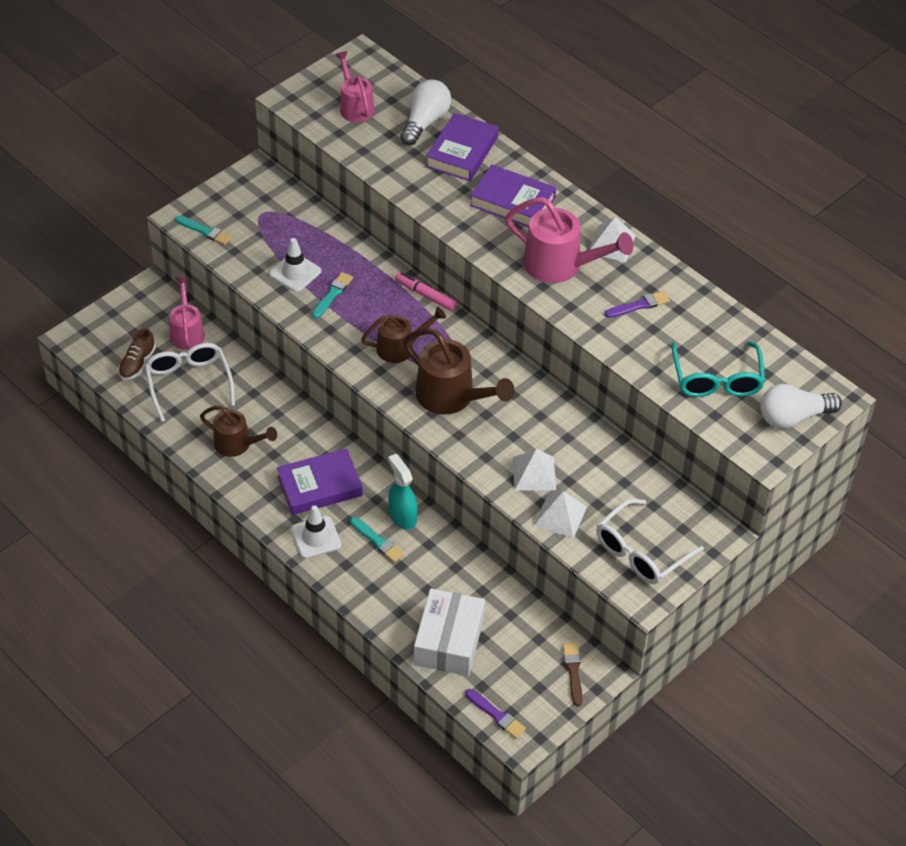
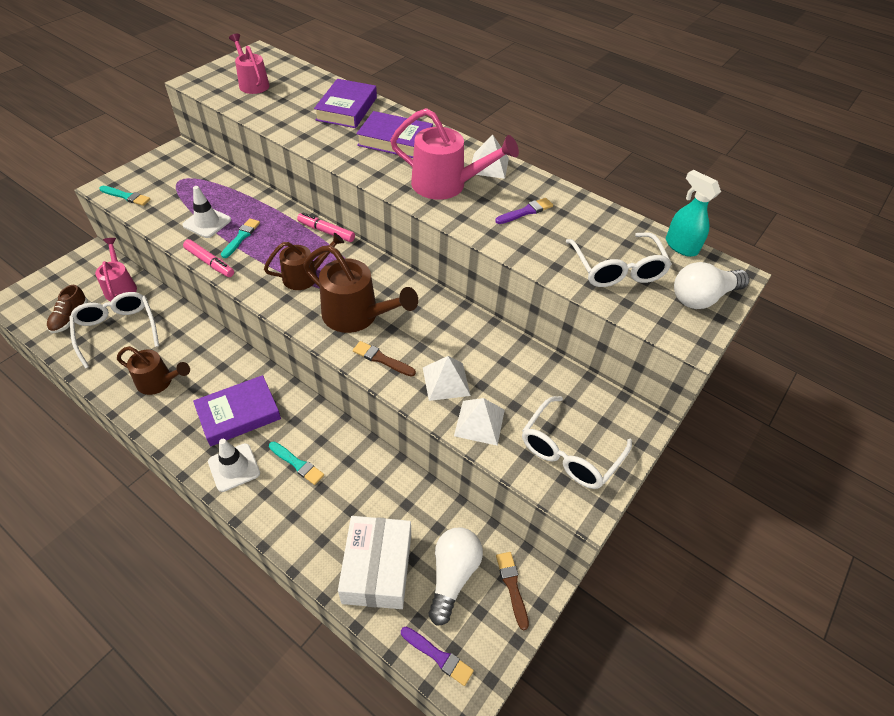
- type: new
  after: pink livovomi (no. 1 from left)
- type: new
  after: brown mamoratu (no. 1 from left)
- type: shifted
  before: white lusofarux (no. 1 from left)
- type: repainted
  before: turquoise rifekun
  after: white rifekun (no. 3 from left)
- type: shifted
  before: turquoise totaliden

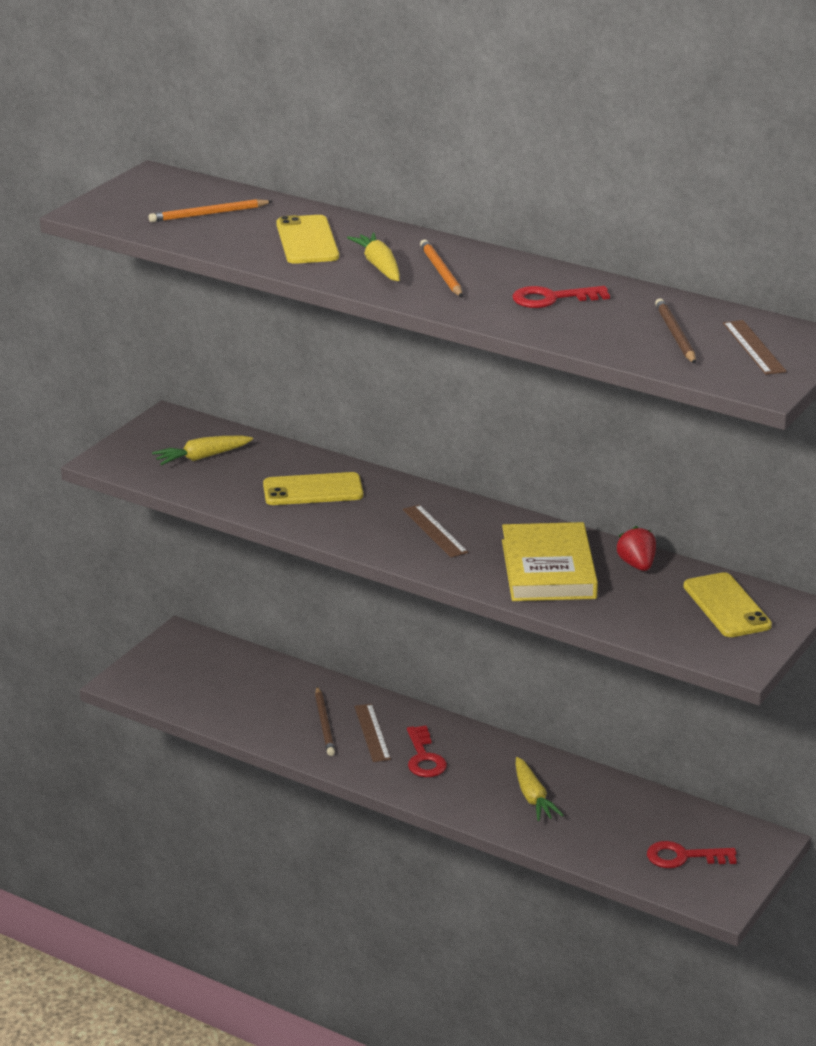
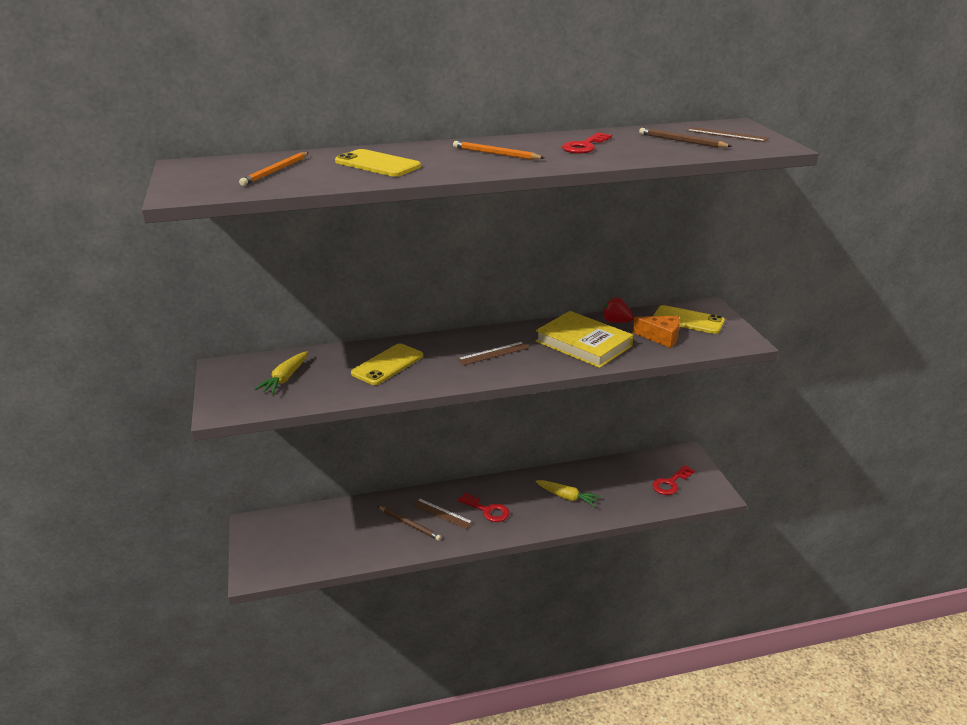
- type: rotated
  before: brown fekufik (no. 2 from left)
  turn: -45
- type: new
  after: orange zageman
- type: gone
  before: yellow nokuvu (no. 2 from left)

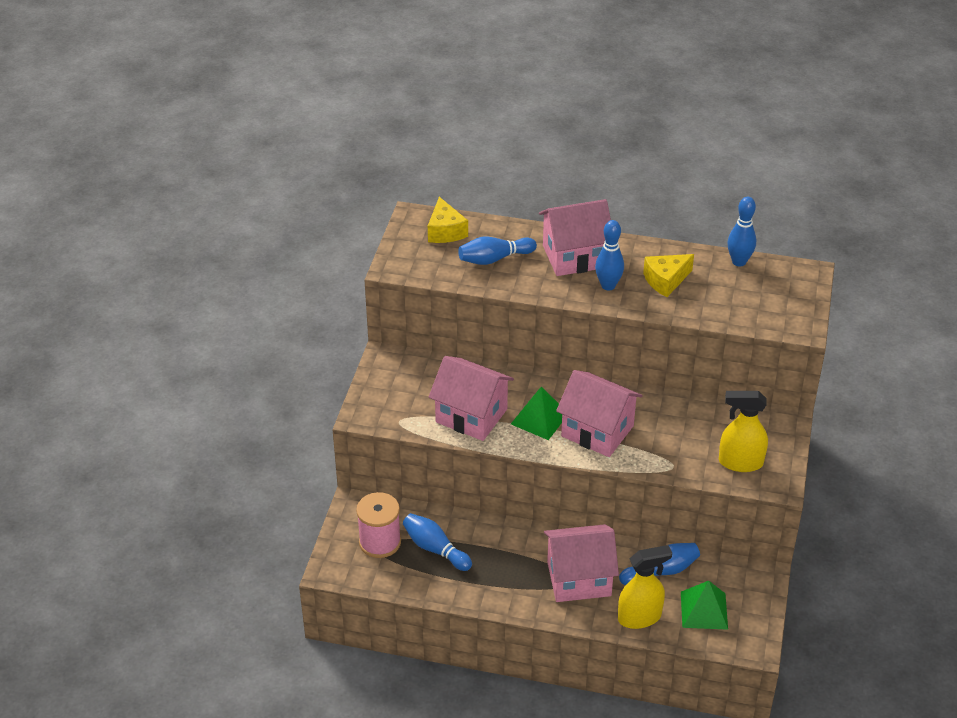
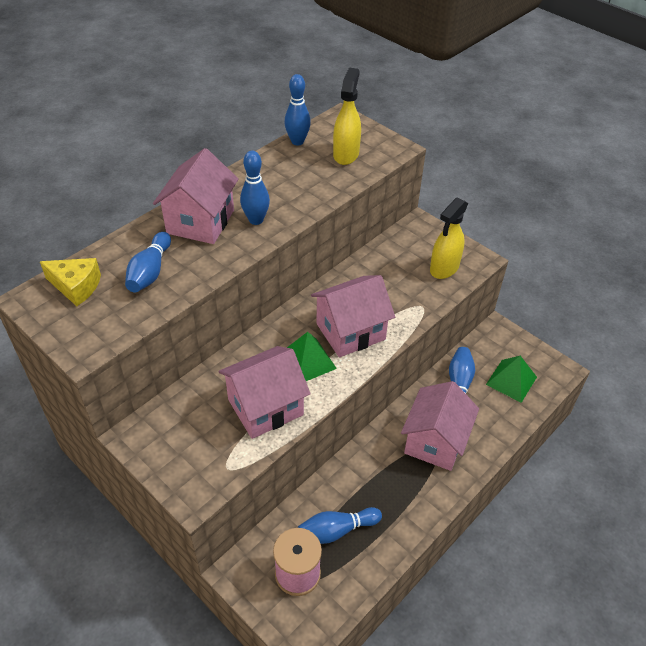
- type: shifted
  before: yellow totaliden (no. 1 from left)
- type: gone
  before: yellow zageman (no. 2 from left)

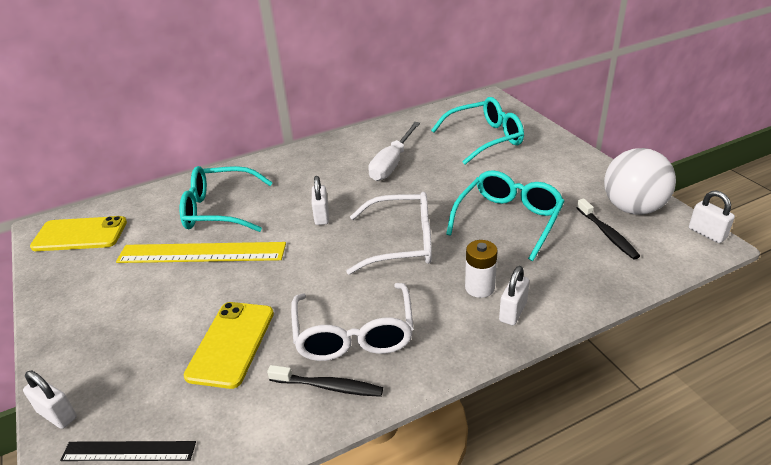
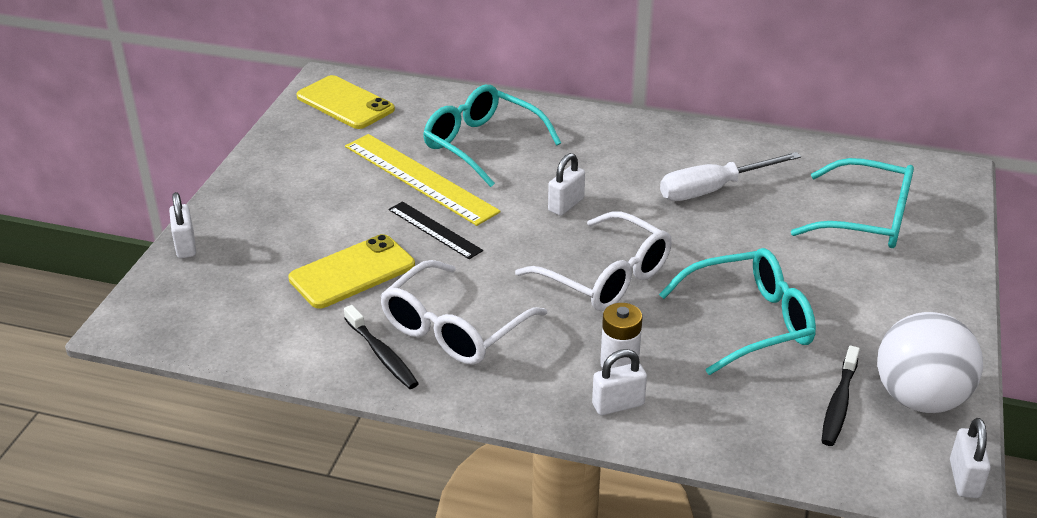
- type: shifted
  before: black fekufik

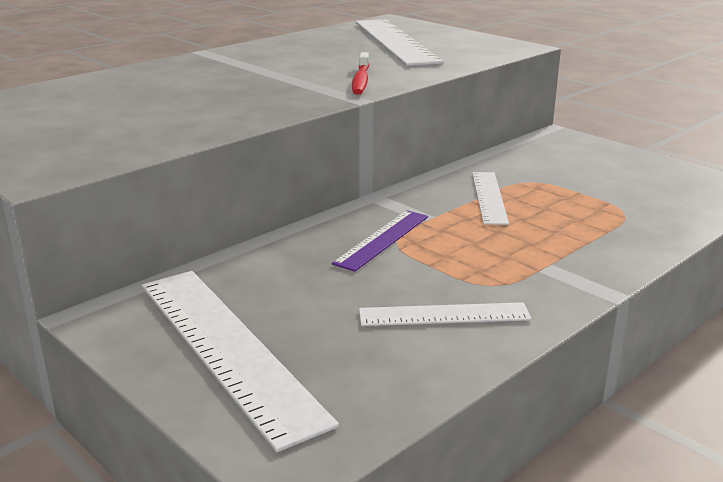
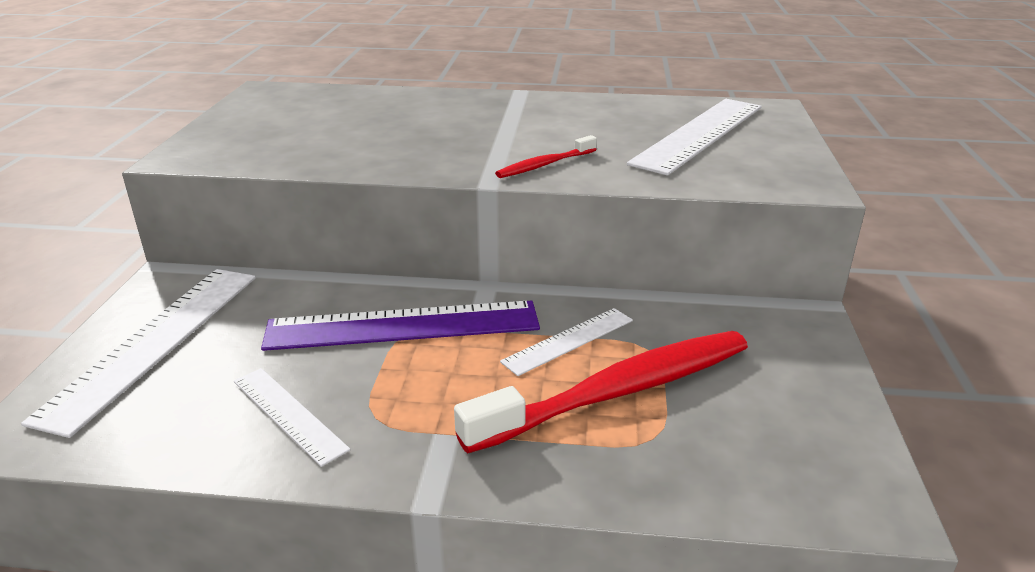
- type: scaled
  before: purple fekufik
  scale: 1.83
- type: new
  after: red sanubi (no. 2 from left)

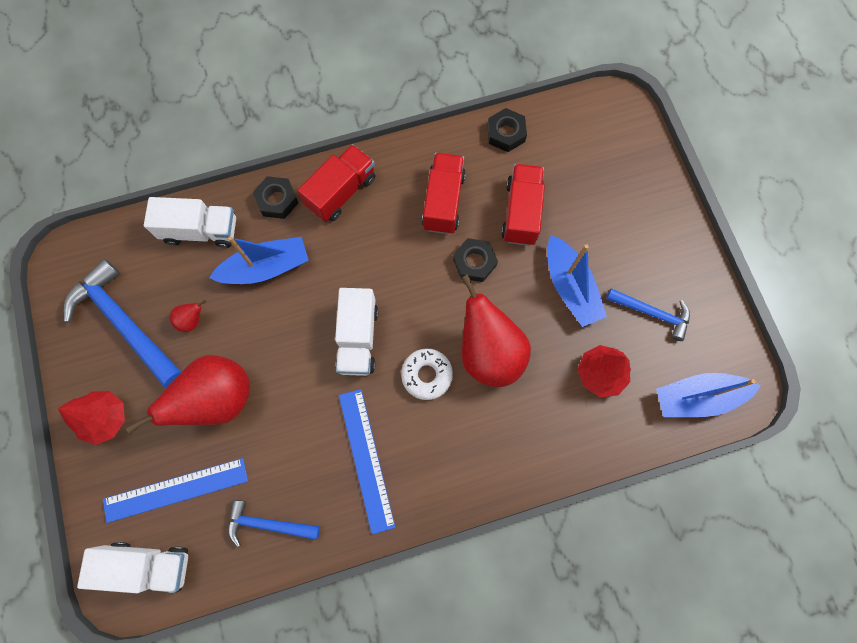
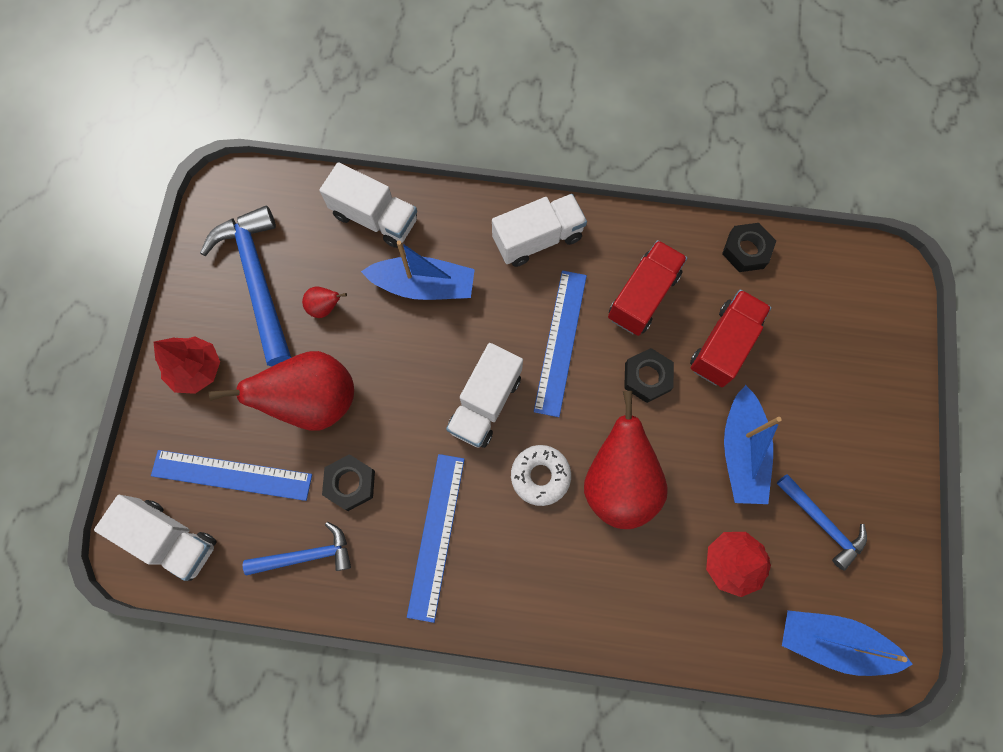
- type: rotated
  before: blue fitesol (no. 2 from left)
  turn: 135
- type: shifted
  before: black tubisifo (no. 1 from left)
- type: repainted
  before: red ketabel (no. 1 from left)
  after: white ketabel (no. 4 from left)
- type: new
  after: blue fekufik (no. 3 from left)

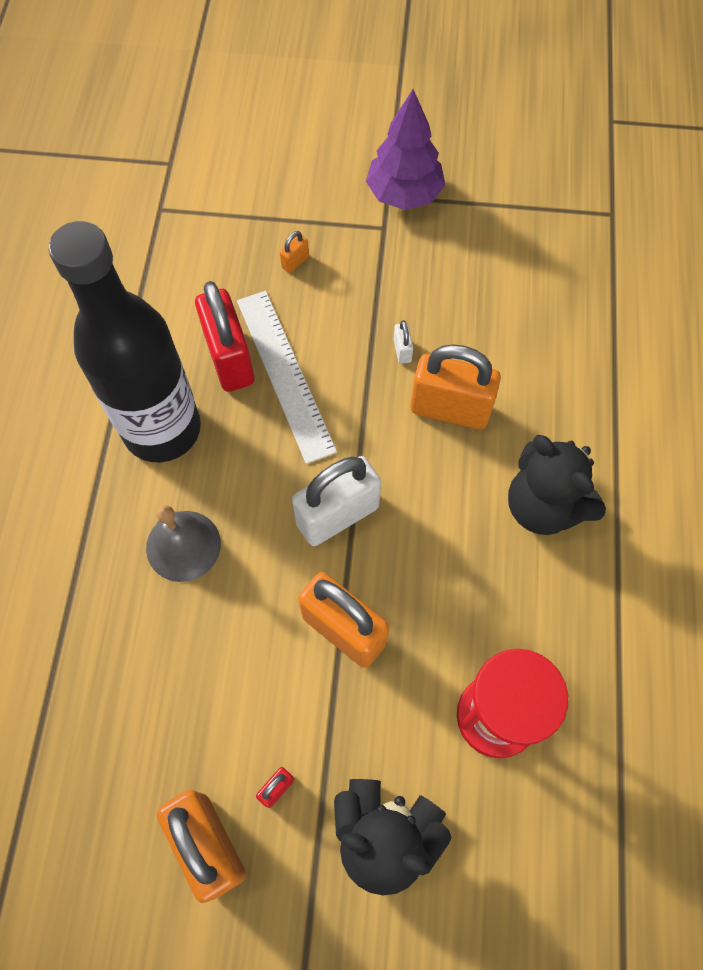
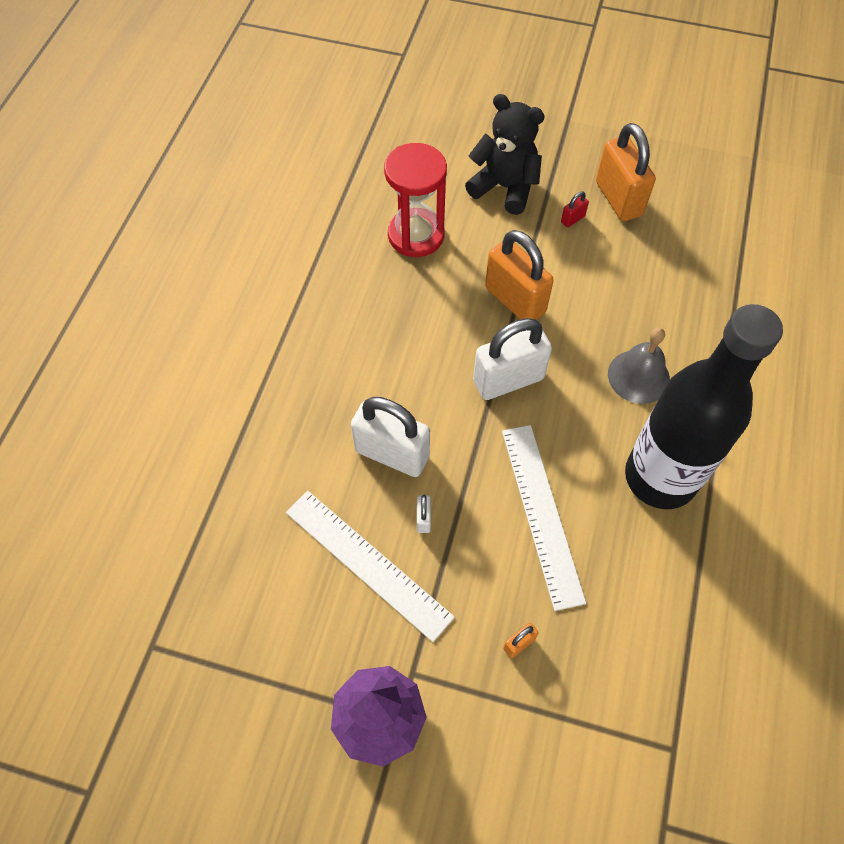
- type: new
  after: white fekufik (no. 1 from left)
- type: repainted
  before: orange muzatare (no. 4 from left)
  after: white muzatare (no. 1 from left)
- type: gone
  before: red muzatare (no. 1 from left)
- type: gone
  before: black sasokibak (no. 2 from left)

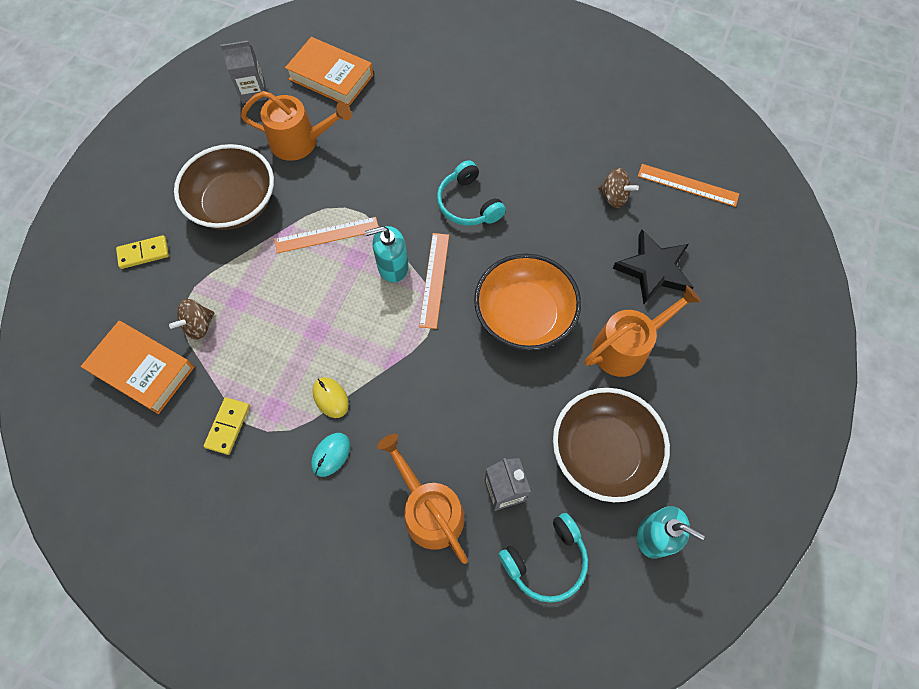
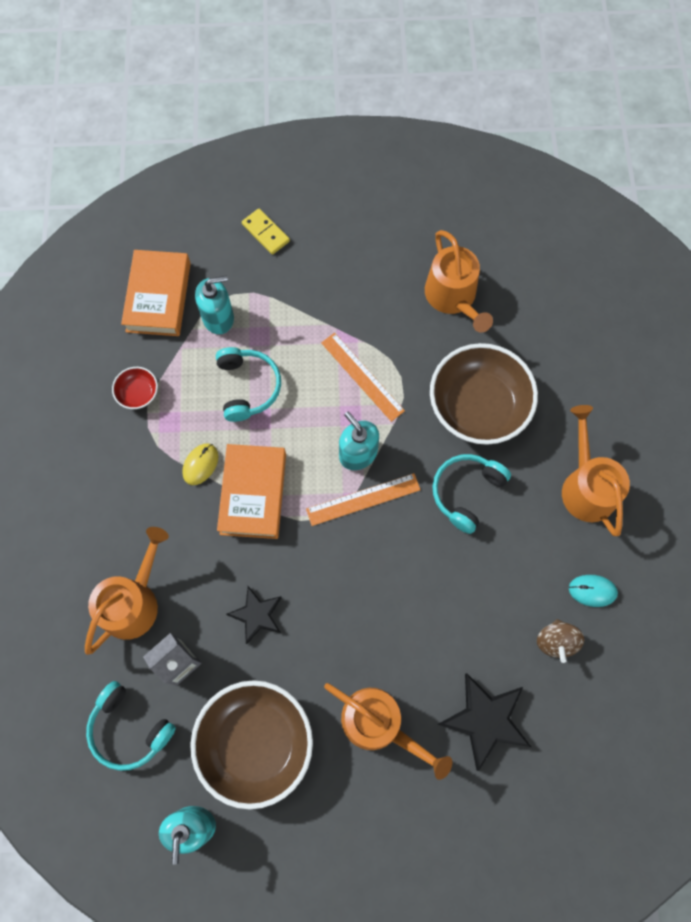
- type: swapped
  before: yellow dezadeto (no. 2 from left)
  after: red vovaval
- type: swapped
  before: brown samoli (no. 1 from left)
  after: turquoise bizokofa (no. 2 from left)
- type: new
  after: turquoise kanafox (no. 2 from left)
- type: shifted
  before: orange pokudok (no. 2 from left)
- type: new
  after: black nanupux (no. 1 from left)
- type: shifted
  before: brown vovaval (no. 1 from left in the first image)
  after: brown vovaval (no. 2 from left)
- type: new
  after: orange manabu (no. 4 from left)
- type: shifted
  before: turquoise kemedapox
- type: gone
  before: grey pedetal (no. 1 from left)
- type: gone
  before: orange vovaval
- type: gone
  before: orange fekufik (no. 3 from left)

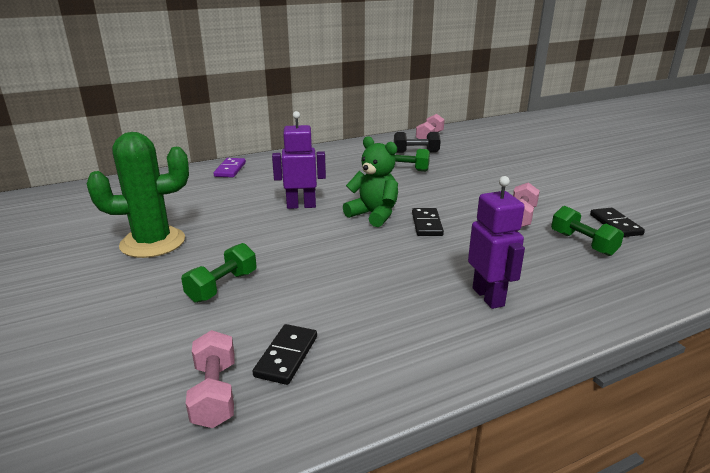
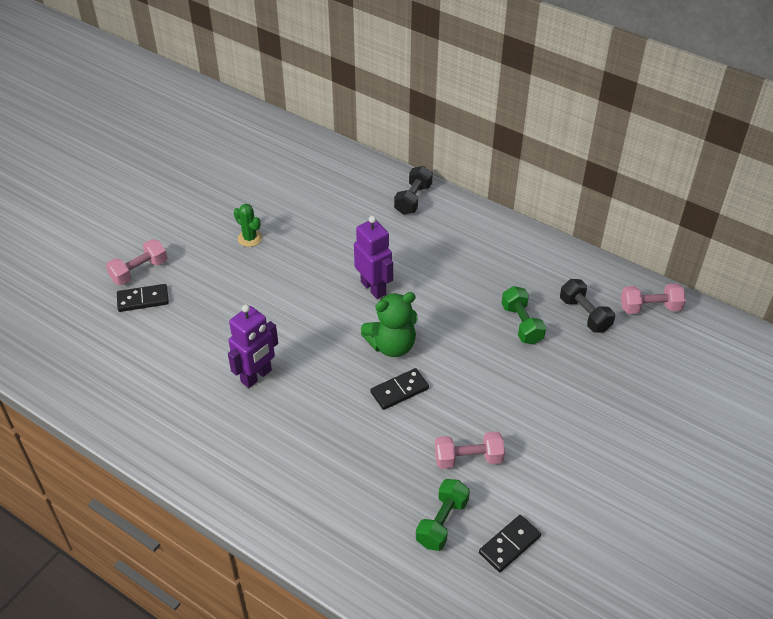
- type: shifted
  before: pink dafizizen (no. 1 from left)
- type: shifted
  before: black dezadeto (no. 1 from left)
- type: shifted
  before: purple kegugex (no. 2 from left in the first image)
  after: purple kegugex (no. 1 from left)
- type: scaled
  before: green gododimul
  scale: 0.46
- type: rotated
  before: green sasokibak
  turn: 60
- type: swapped
  before: purple dezadeto
  after: black dafizizen (no. 1 from left)
- type: gone
  before: green dafizizen (no. 1 from left)

